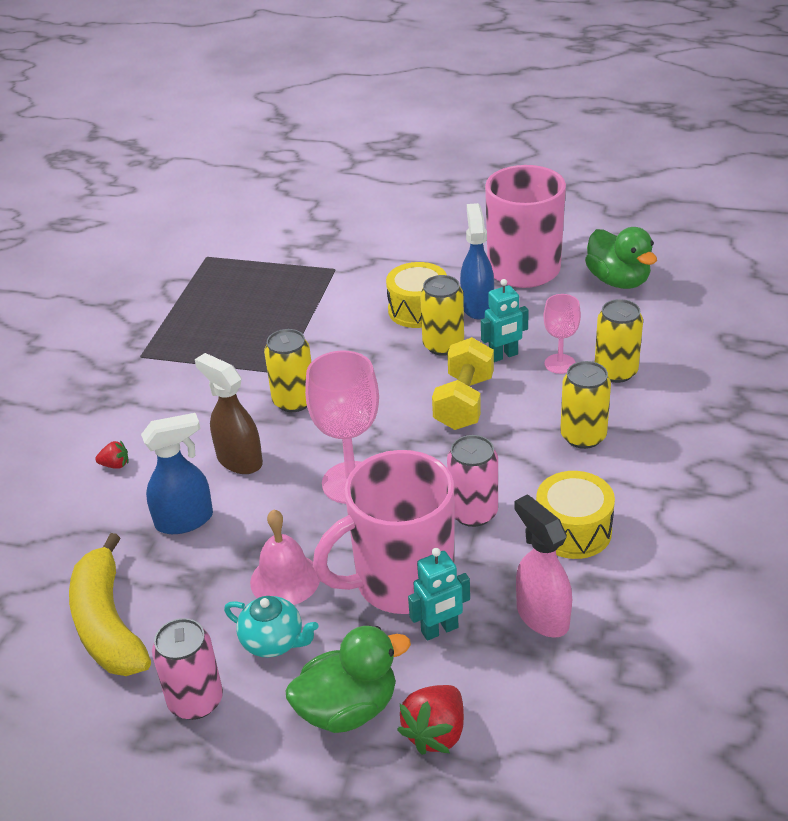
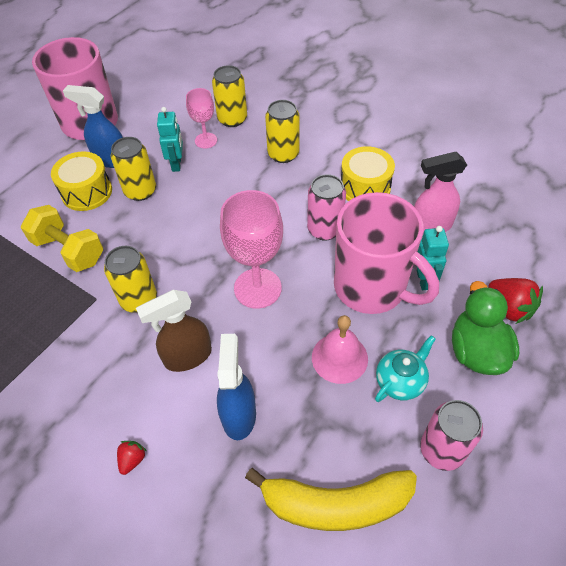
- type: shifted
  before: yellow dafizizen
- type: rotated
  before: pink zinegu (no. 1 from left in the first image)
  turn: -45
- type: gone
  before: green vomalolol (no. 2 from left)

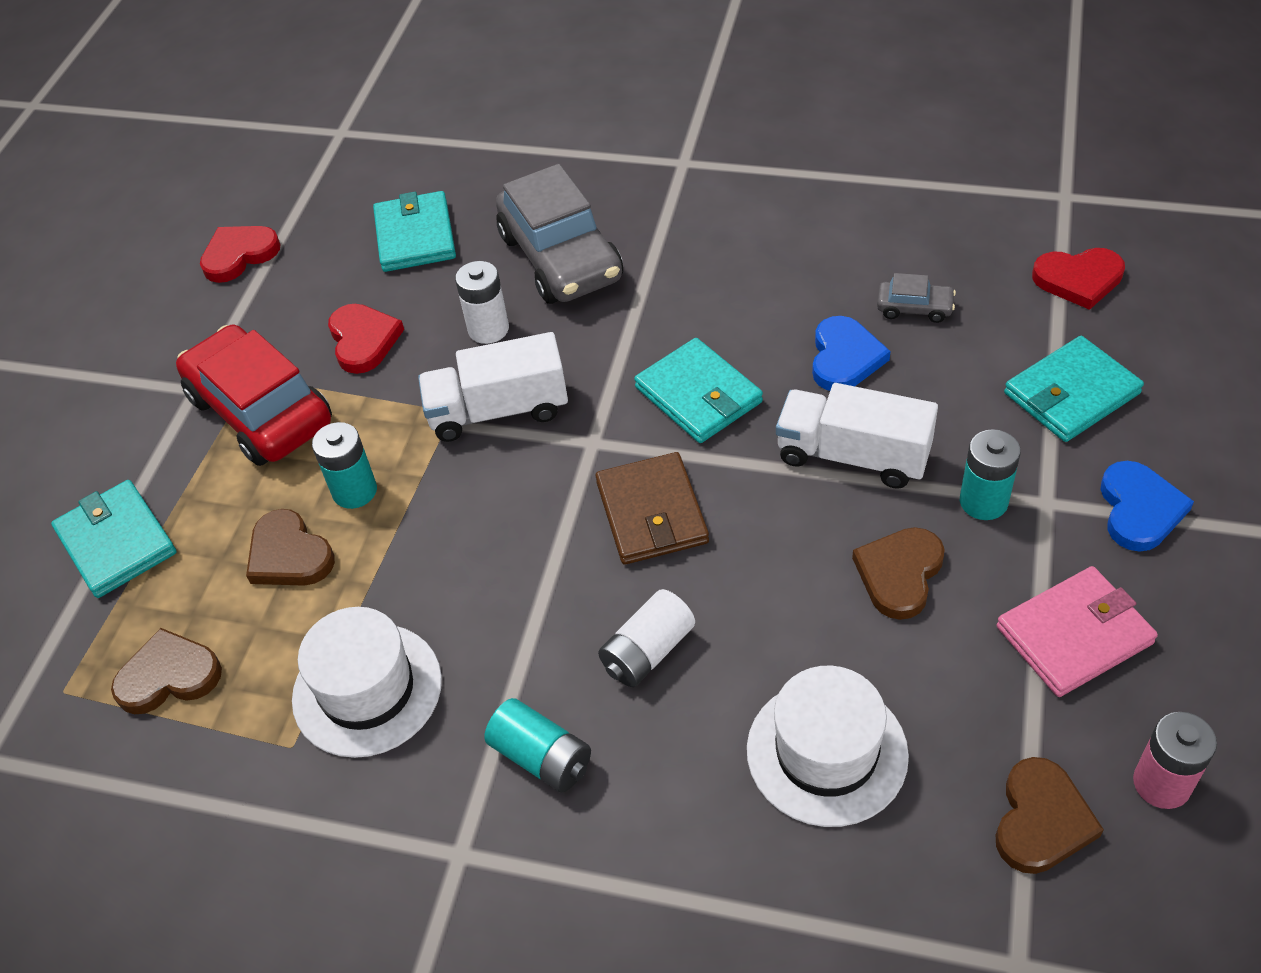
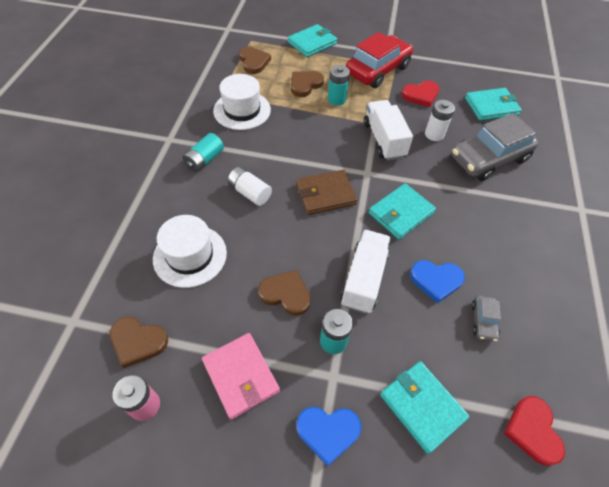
- type: gone
  before: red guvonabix (no. 1 from left)

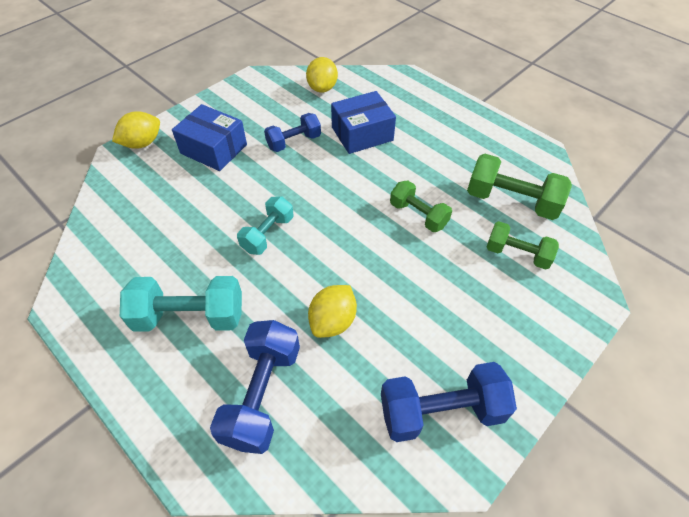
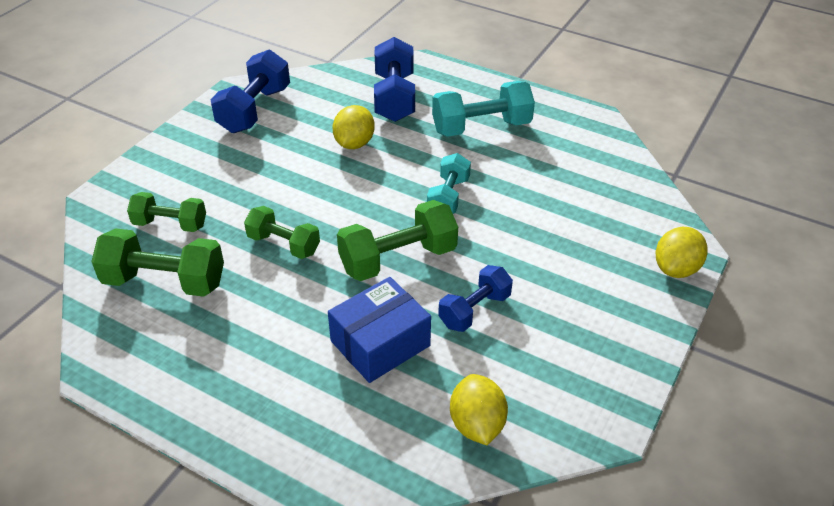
- type: rotated
  before: blue dafizizen (no. 3 from left in the first image)
  turn: -45
- type: new
  after: green dafizizen (no. 4 from left)
- type: gone
  before: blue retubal (no. 1 from left)

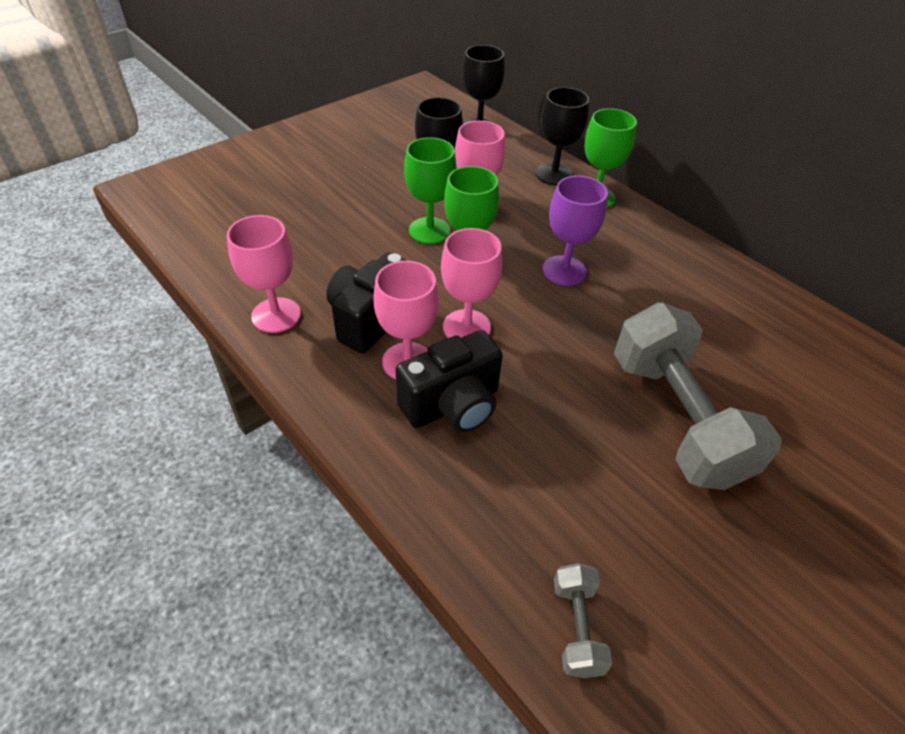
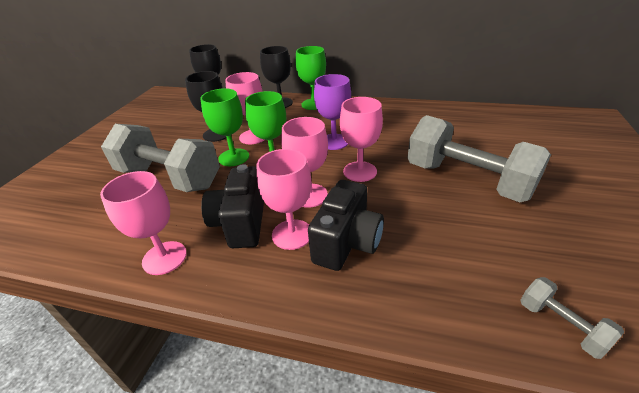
- type: new
  after: grey dafizizen (no. 1 from left)
- type: new
  after: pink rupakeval (no. 5 from left)

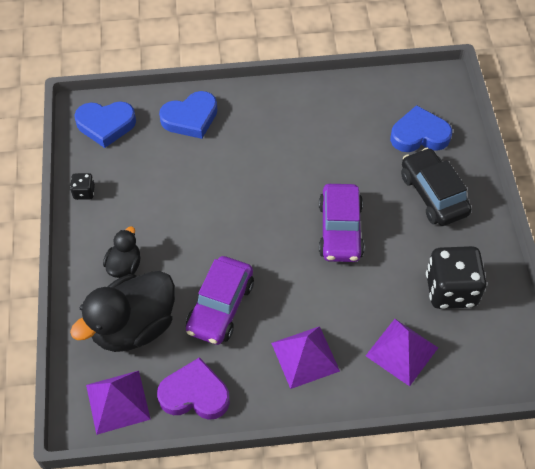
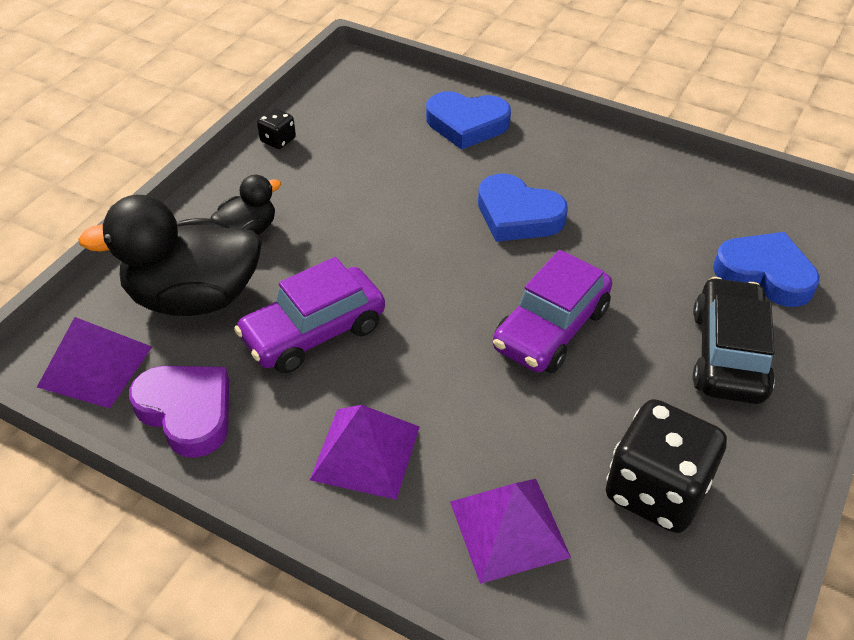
- type: shifted
  before: blue guvonabix (no. 1 from left in the first image)
  after: blue guvonabix (no. 2 from left)

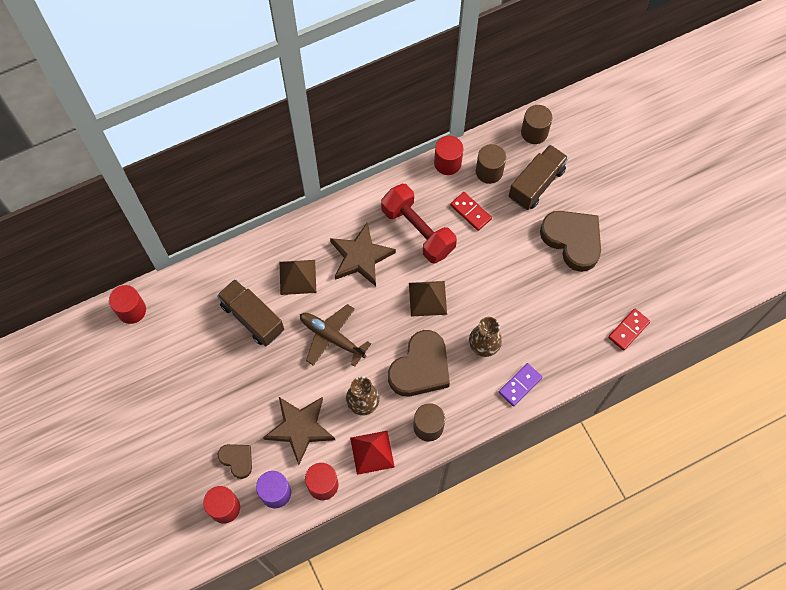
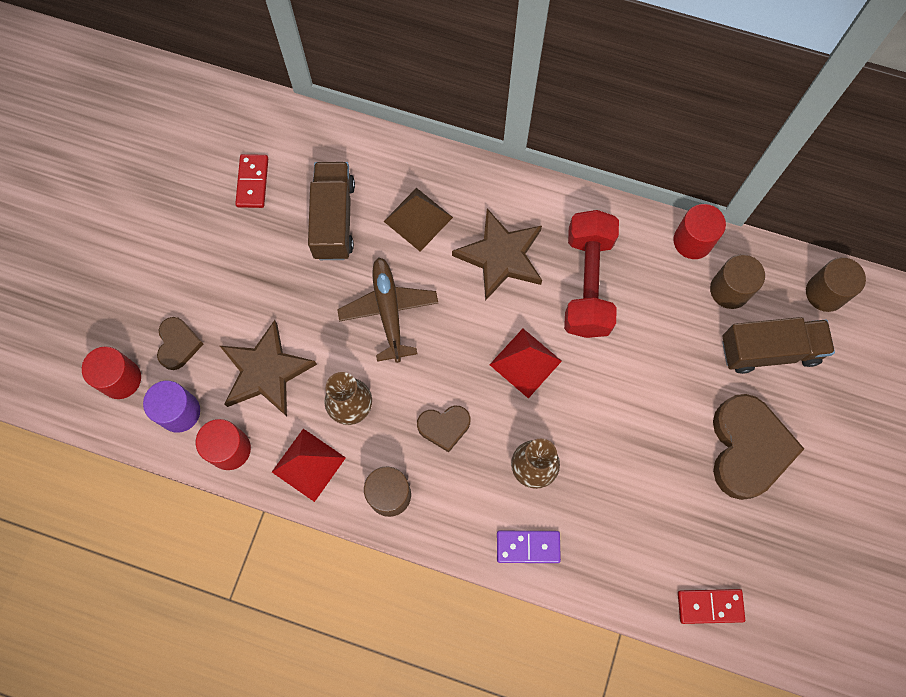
- type: shifted
  before: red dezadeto (no. 1 from left)
- type: scaled
  before: brown guvonabix (no. 2 from left)
  scale: 0.53
- type: repainted
  before: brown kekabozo (no. 2 from left)
  after: red kekabozo (no. 2 from left)
- type: gone
  before: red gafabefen (no. 1 from left)

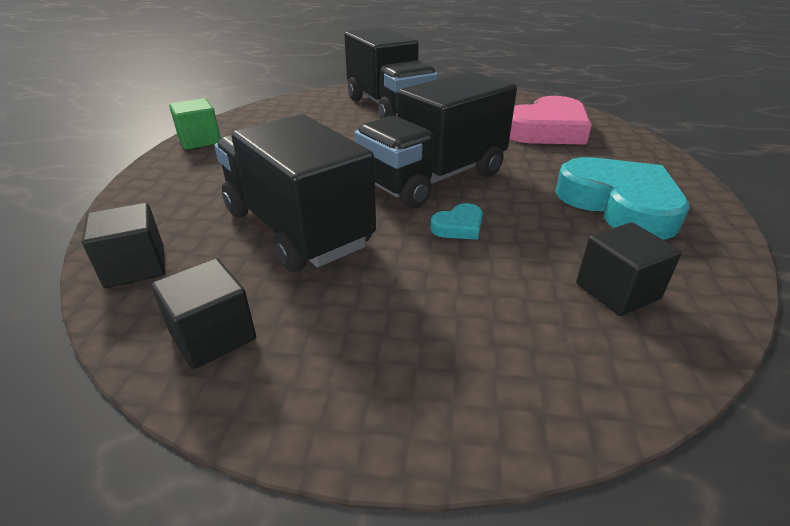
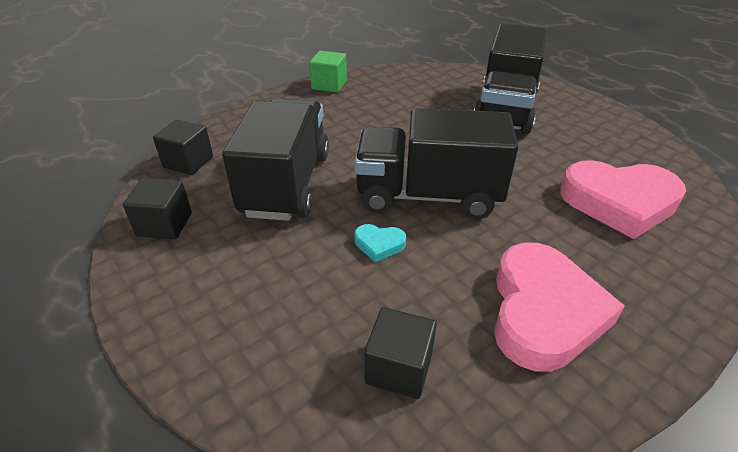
- type: repainted
  before: turquoise guvonabix (no. 2 from left)
  after: pink guvonabix (no. 1 from left)

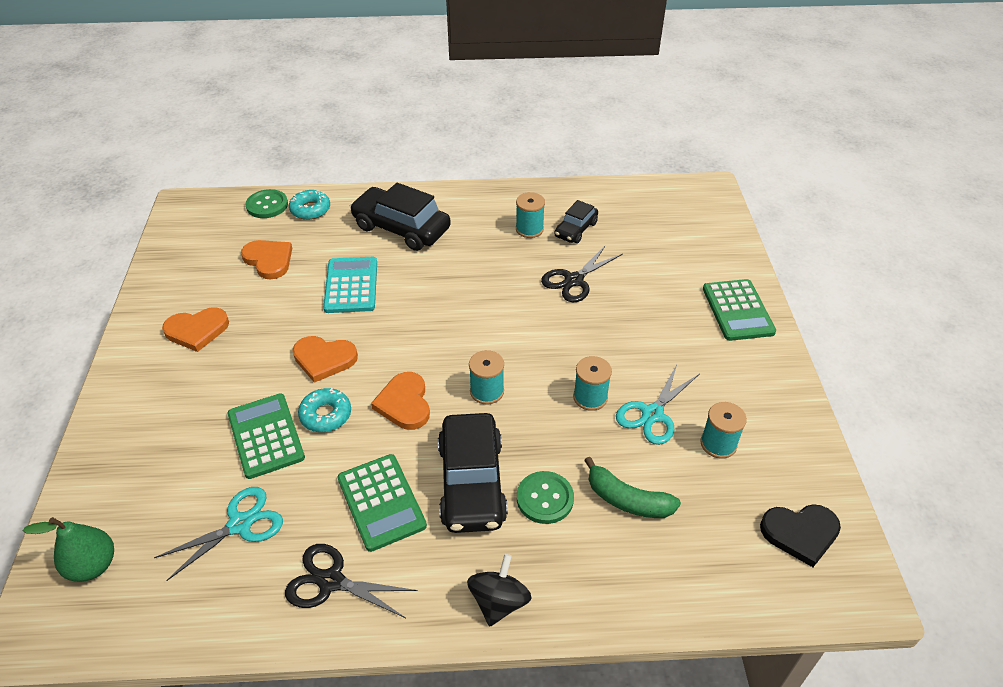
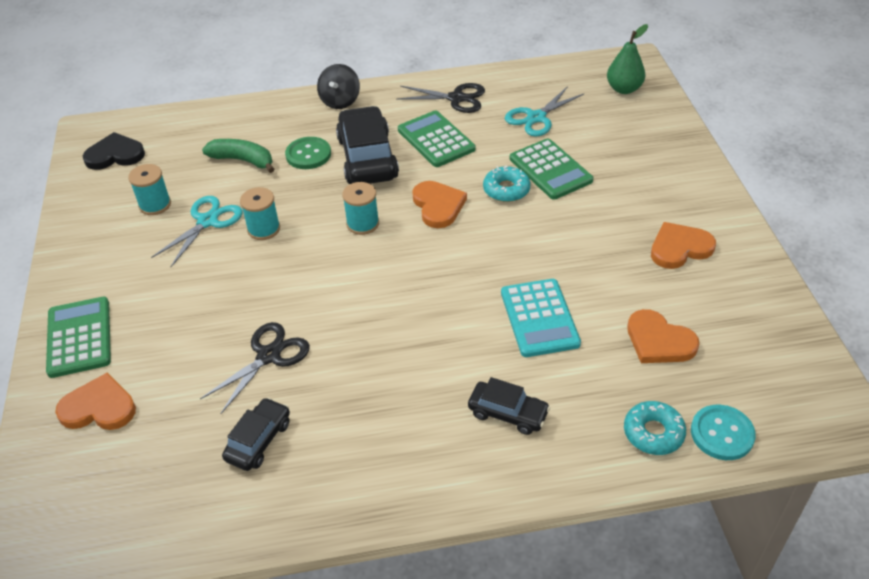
- type: shifted
  before: orange guvonabix (no. 3 from left in the first image)
  after: orange guvonabix (no. 1 from left)
- type: scaled
  before: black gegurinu (no. 1 from left in the first image)
  scale: 0.55
- type: repainted
  before: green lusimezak (no. 1 from left)
  after: turquoise lusimezak
- type: gone
  before: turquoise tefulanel (no. 2 from left)

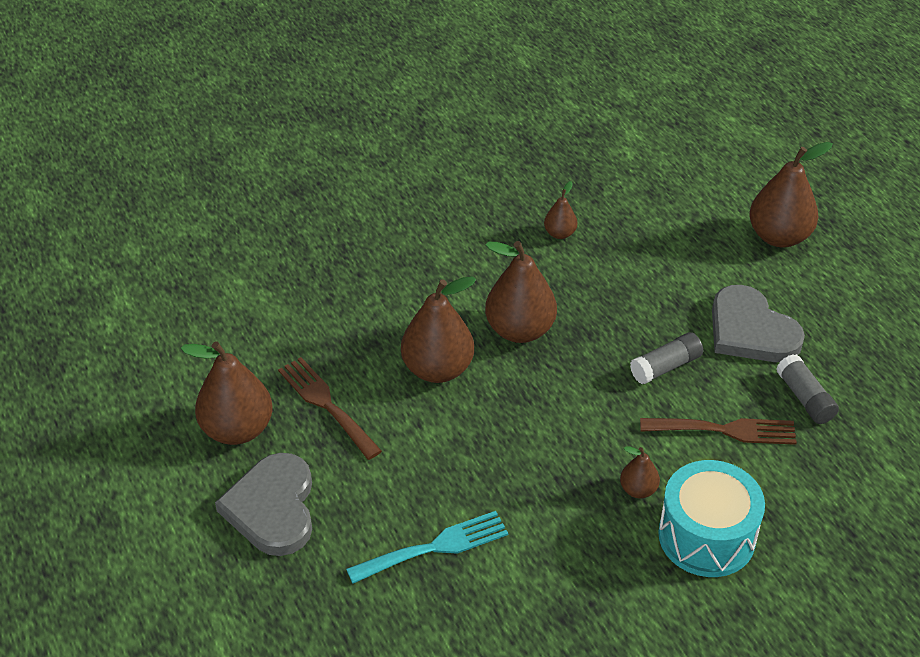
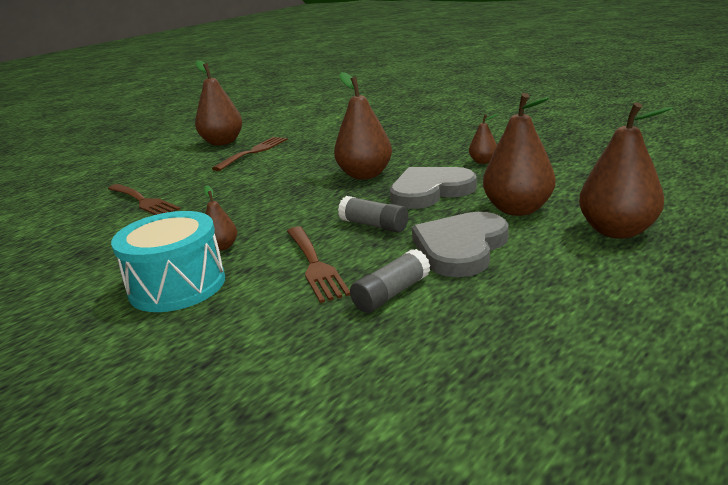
- type: repainted
  before: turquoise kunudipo
  after: brown kunudipo (no. 1 from left)
- type: shifted
  before: grey guvonabix (no. 1 from left)
- type: shifted
  before: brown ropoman (no. 2 from left in the first image)
  after: brown ropoman (no. 5 from left)

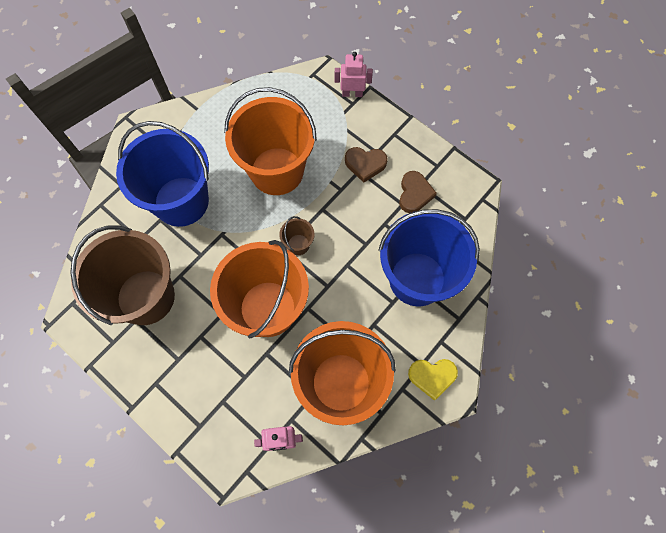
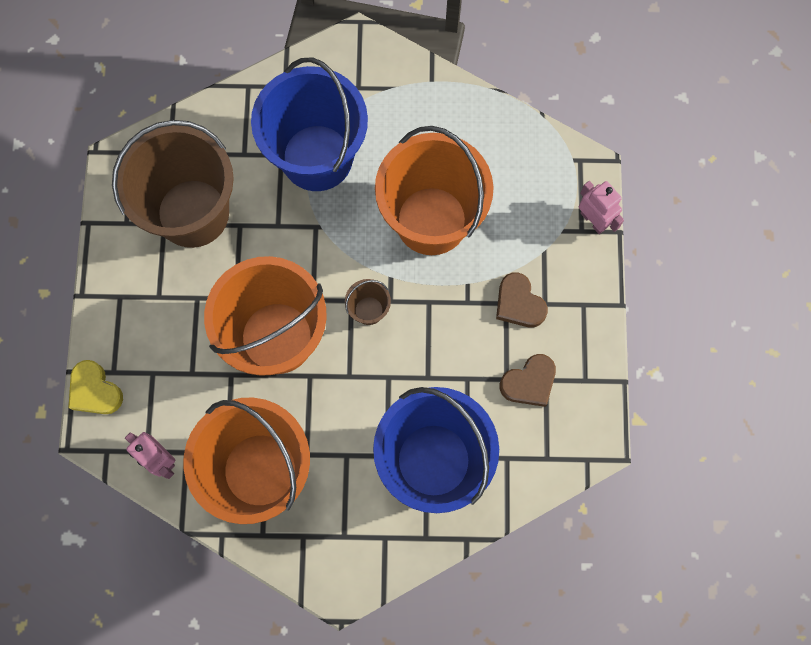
- type: shifted
  before: yellow guvonabix

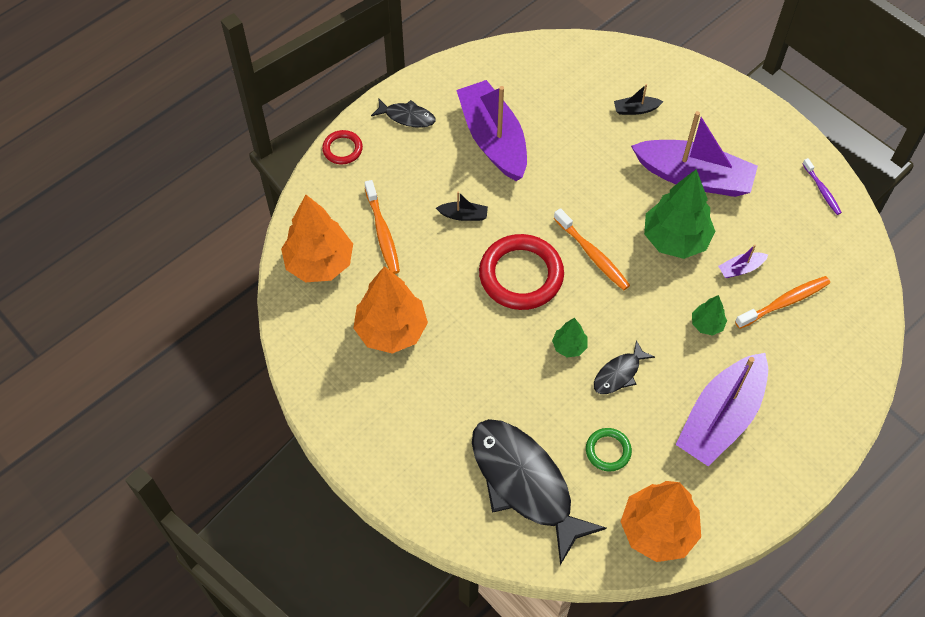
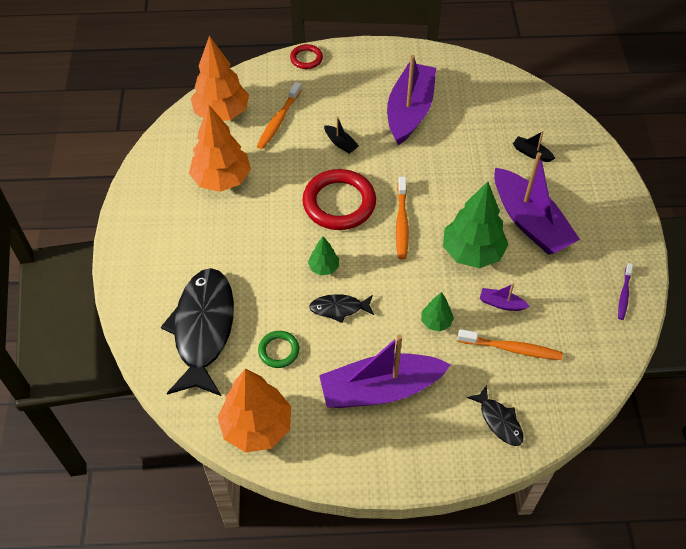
- type: shifted
  before: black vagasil (no. 1 from left in the first image)
  after: black vagasil (no. 3 from left)

